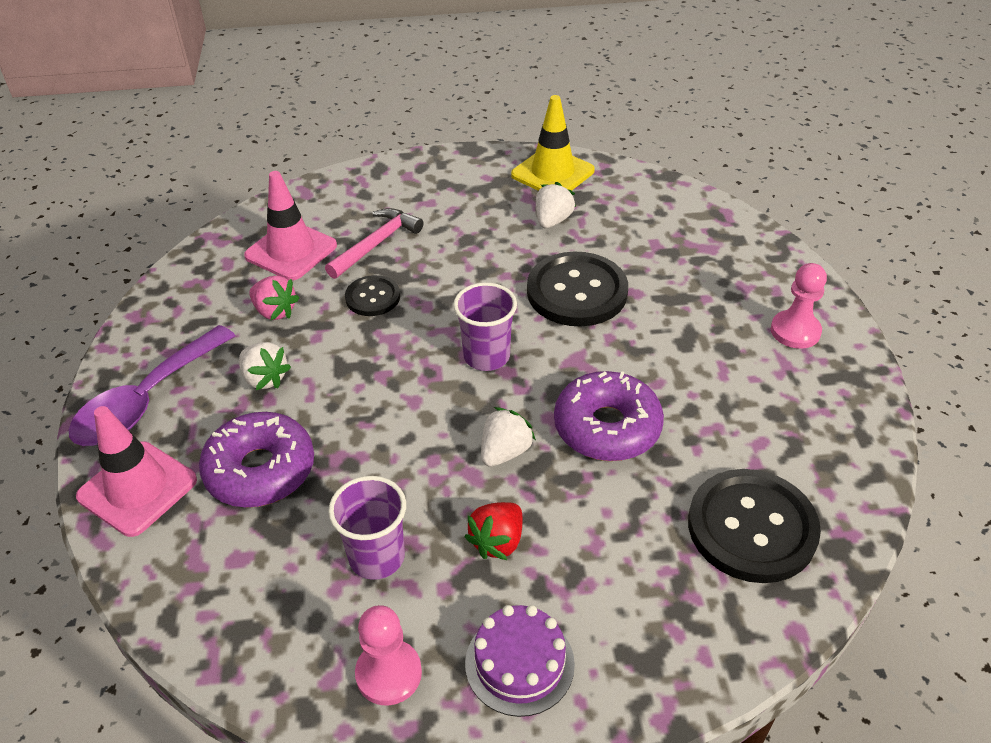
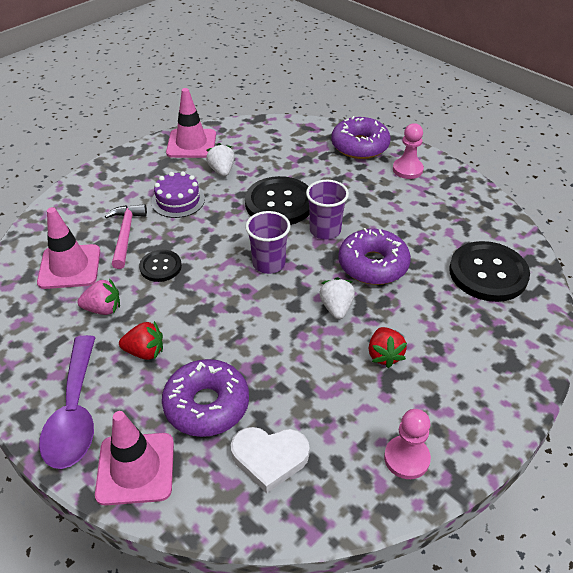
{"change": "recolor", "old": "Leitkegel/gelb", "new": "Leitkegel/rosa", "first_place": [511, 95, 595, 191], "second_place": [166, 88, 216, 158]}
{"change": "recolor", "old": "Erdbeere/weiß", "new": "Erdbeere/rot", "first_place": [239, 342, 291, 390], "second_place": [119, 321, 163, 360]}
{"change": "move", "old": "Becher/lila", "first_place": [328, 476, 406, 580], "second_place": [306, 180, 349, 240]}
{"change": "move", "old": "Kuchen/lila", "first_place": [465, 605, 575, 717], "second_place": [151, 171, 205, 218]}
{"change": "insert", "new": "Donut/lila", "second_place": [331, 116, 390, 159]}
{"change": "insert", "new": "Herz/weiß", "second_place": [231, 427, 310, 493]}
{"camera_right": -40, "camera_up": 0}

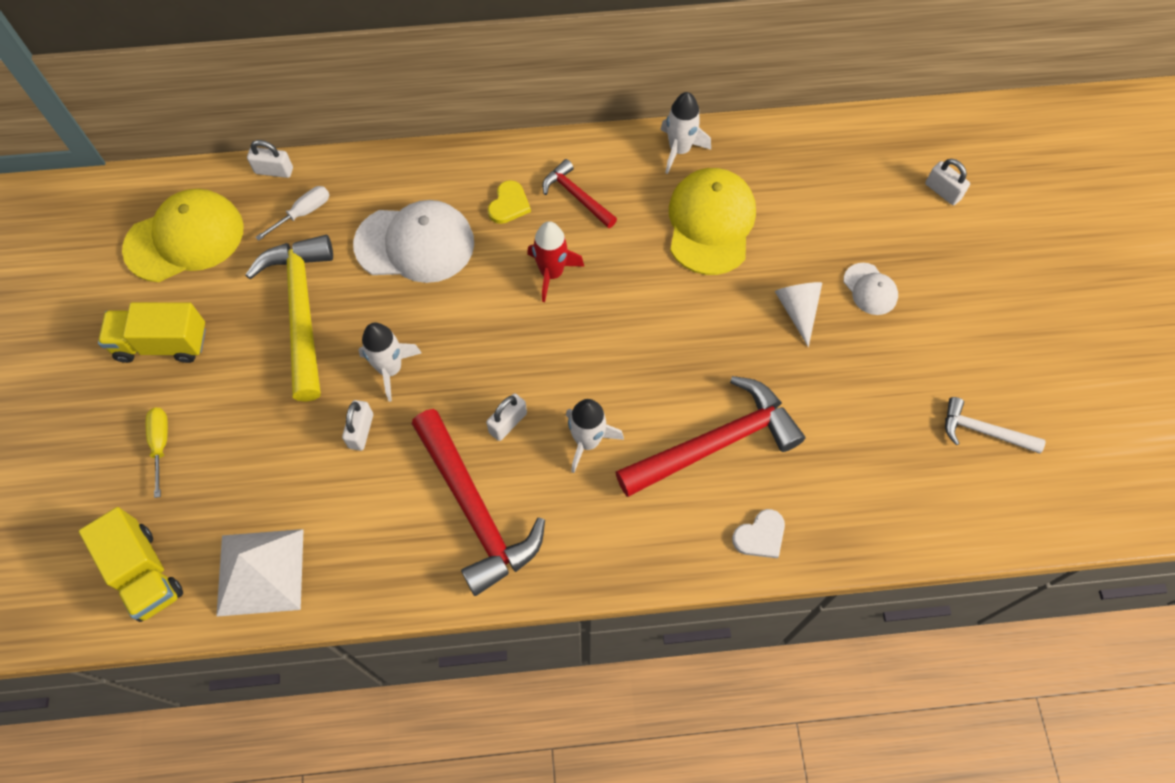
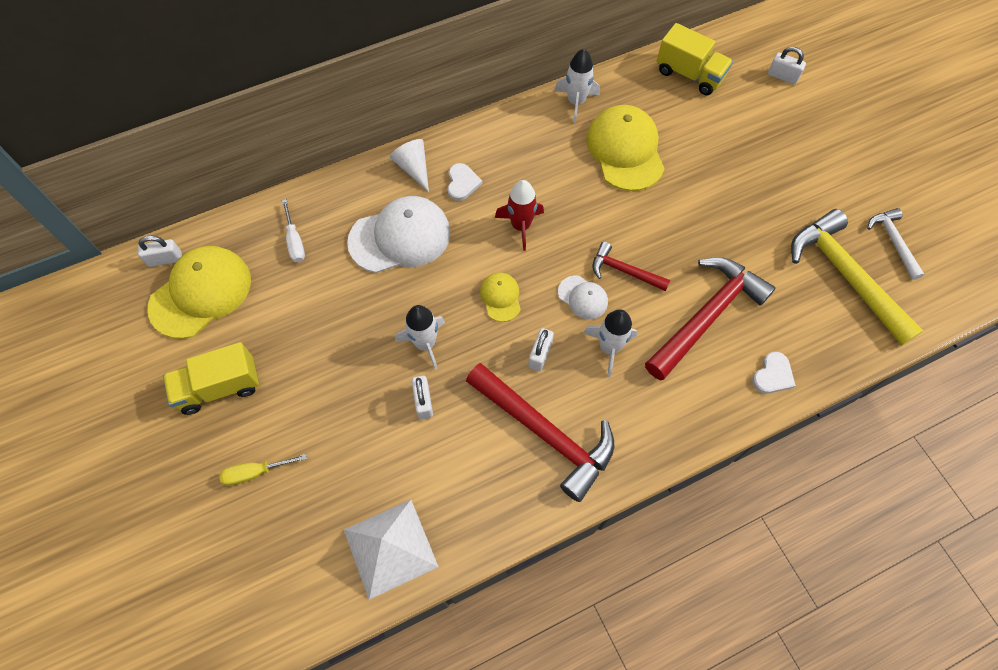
{"change": "move", "old": "Vorhängeschloss/weiß", "first_place": [247, 140, 293, 178], "second_place": [138, 236, 182, 267]}
{"change": "move", "old": "Hammer/rot", "first_place": [542, 159, 617, 228], "second_place": [593, 242, 670, 291]}
{"change": "recolor", "old": "Herz/gelb", "new": "Herz/weiß", "first_place": [488, 180, 531, 224], "second_place": [448, 163, 482, 201]}
{"change": "rotate", "old": "Schraubenzieher/weiß", "first_place": [255, 186, 329, 241], "second_place": [282, 199, 305, 262], "degrees": 135}
{"change": "move", "old": "Hammer/gelb", "first_place": [246, 235, 333, 402], "second_place": [791, 209, 923, 346]}
{"change": "move", "old": "Kappe/weiß", "first_place": [844, 263, 898, 315], "second_place": [558, 275, 608, 319]}
{"change": "move", "old": "Kegel/weiß", "first_place": [775, 282, 822, 347], "second_place": [390, 139, 429, 192]}
{"change": "rotate", "old": "Hammer/weiß", "first_place": [945, 397, 1046, 453], "second_place": [868, 208, 924, 280], "degrees": 75}
{"change": "rotate", "old": "Schraubenzieher/gelb", "first_place": [146, 408, 168, 498], "second_place": [219, 454, 307, 486], "degrees": -75}
{"change": "move", "old": "Lastwagen/gelb", "first_place": [79, 507, 183, 622], "second_place": [657, 23, 733, 95]}
{"change": "insert", "new": "Kappe/gelb", "second_place": [480, 272, 521, 322]}
{"camera_right": -20, "camera_up": 0}

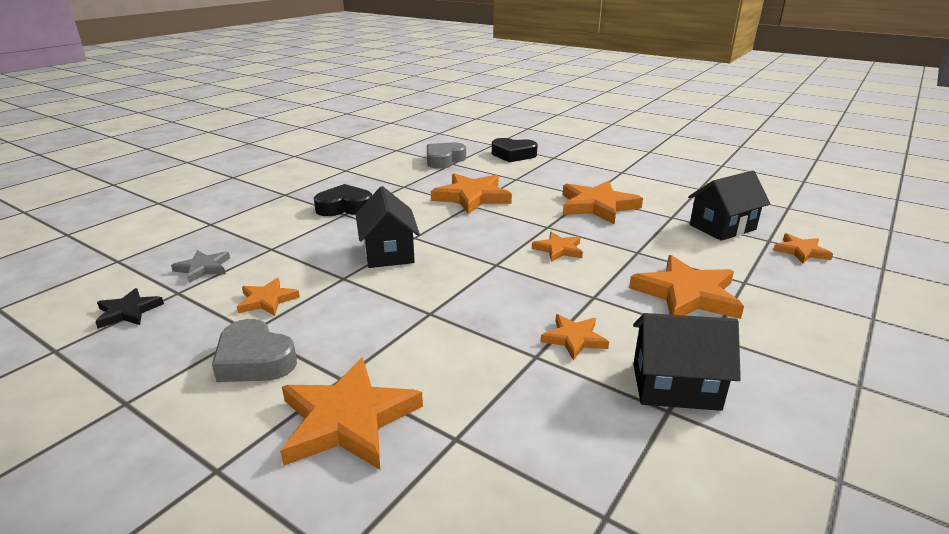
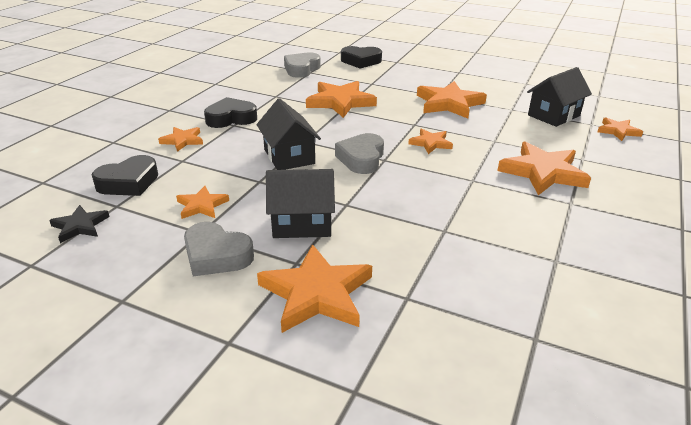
{"change": "replace", "old": "Stern/grau", "new": "Herz/schwarz", "first_place": [171, 250, 230, 283], "second_place": [92, 155, 158, 196]}
{"change": "move", "old": "Haus/schwarz", "first_place": [633, 313, 741, 411], "second_place": [266, 169, 335, 238]}
{"change": "move", "old": "Stern/orange", "first_place": [541, 314, 609, 361], "second_place": [158, 127, 203, 152]}
{"change": "insert", "new": "Herz/grau", "second_place": [335, 133, 384, 174]}
{"camera_right": -10, "camera_up": 5}

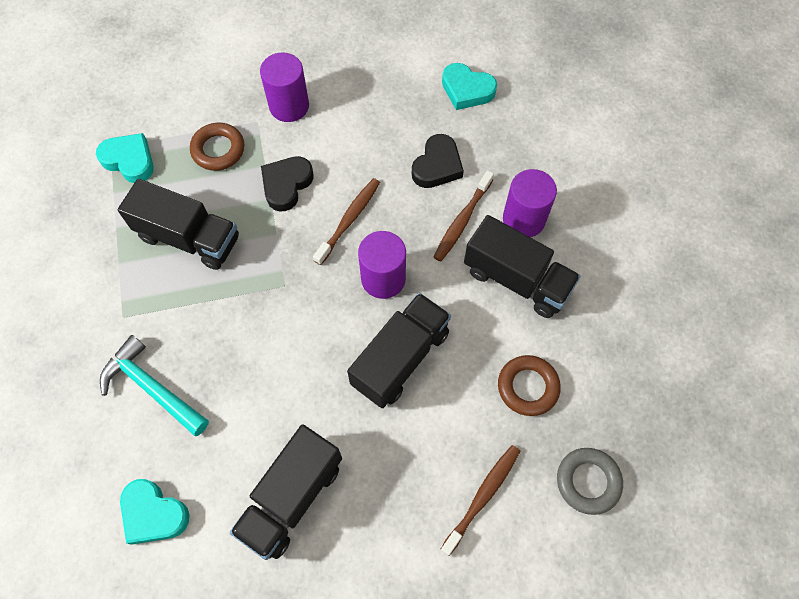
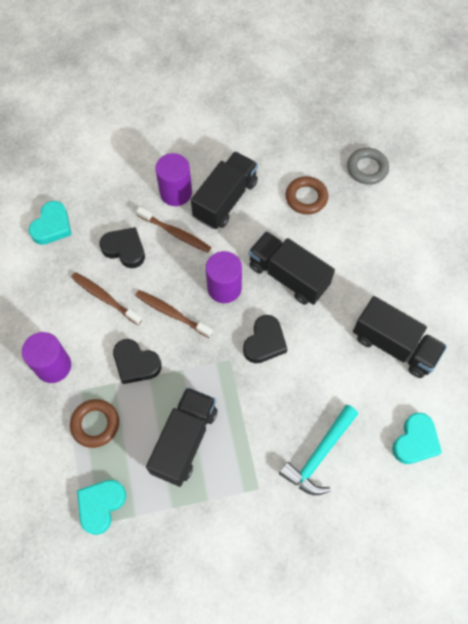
{"change": "move", "old": "Zahnbürste/braun", "first_place": [440, 445, 520, 556], "second_place": [71, 272, 142, 325]}
{"change": "insert", "new": "Herz/schwarz", "second_place": [243, 315, 287, 363]}
{"camera_right": -90, "camera_up": 0}

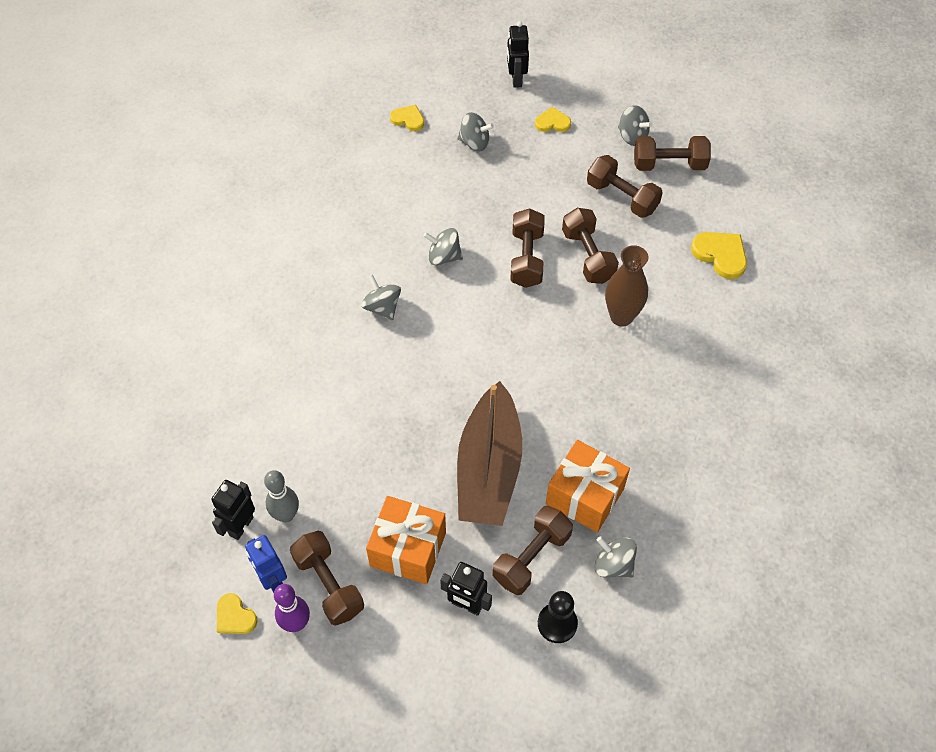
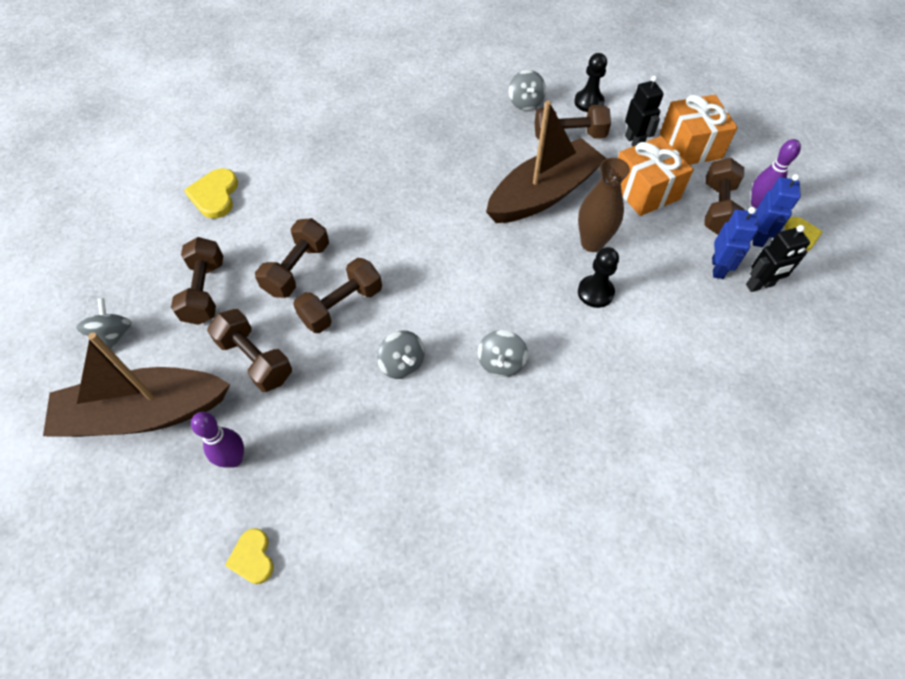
{"change": "delete", "old": "Roboter/schwarz", "first_place": [507, 21, 529, 88]}
{"change": "replace", "old": "Herz/gelb", "new": "Boot/braun", "first_place": [535, 107, 571, 132], "second_place": [43, 333, 230, 437]}
{"change": "replace", "old": "Kreisel/grau", "new": "Bowlingkegel/lila", "first_place": [457, 112, 494, 151], "second_place": [191, 412, 244, 468]}
{"change": "move", "old": "Hantel/braun", "first_place": [634, 136, 711, 171], "second_place": [207, 309, 292, 392]}
{"change": "move", "old": "Vase/braun", "first_place": [605, 245, 648, 327], "second_place": [578, 158, 630, 252]}
{"change": "move", "old": "Geschenk/orange", "first_place": [546, 440, 630, 532], "second_place": [660, 95, 738, 165]}
{"change": "replace", "old": "Bowlingkegel/grau", "new": "Roboter/blau", "first_place": [264, 470, 299, 523], "second_place": [712, 207, 758, 279]}
{"change": "insert", "new": "Bauer/schwarz", "second_place": [578, 247, 619, 308]}
{"camera_right": -135, "camera_up": 0}

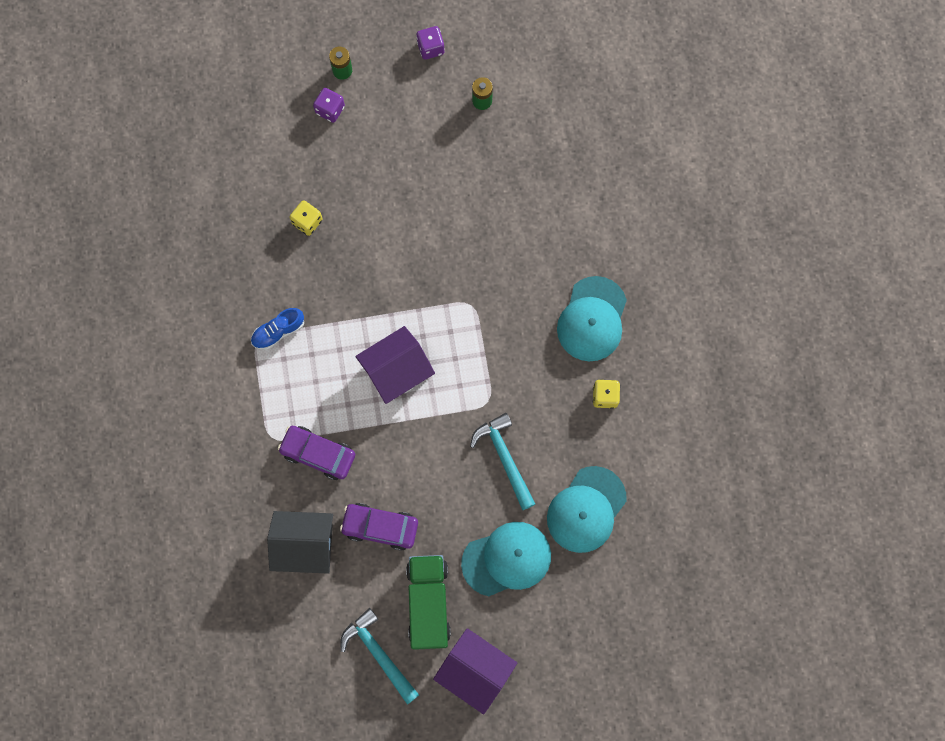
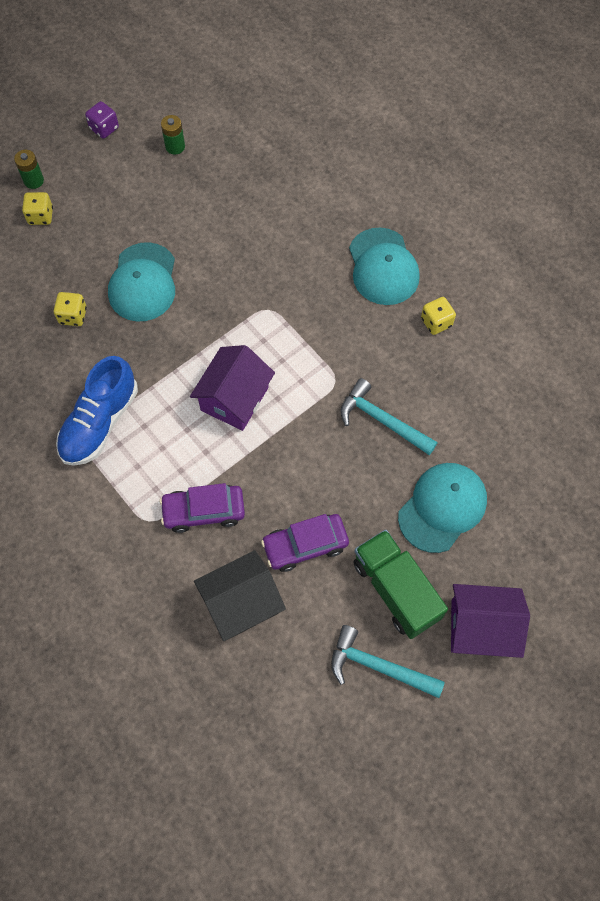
{"change": "recolor", "old": "Spielwürfel/lila", "new": "Spielwürfel/gelb", "first_place": [313, 88, 345, 123], "second_place": [22, 192, 53, 225]}
{"change": "resize", "old": "Schuh/blau", "first_place": [251, 308, 304, 350], "second_place": [56, 356, 138, 466], "factor": 1.76}
{"change": "move", "old": "Kappe/türkis", "first_place": [547, 466, 627, 553], "second_place": [108, 242, 175, 322]}
{"camera_right": -30, "camera_up": -10}

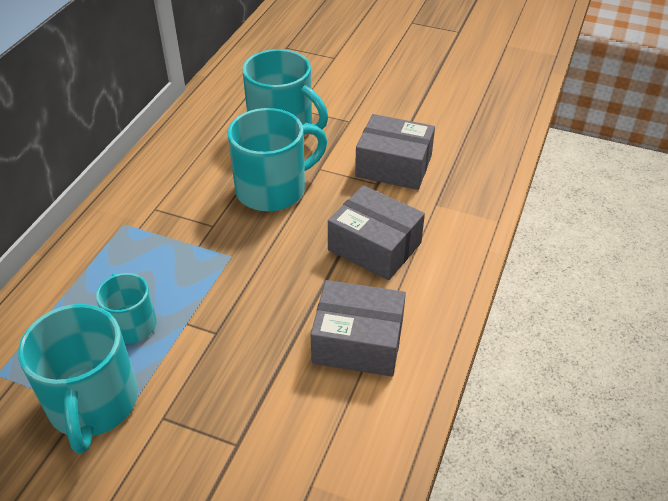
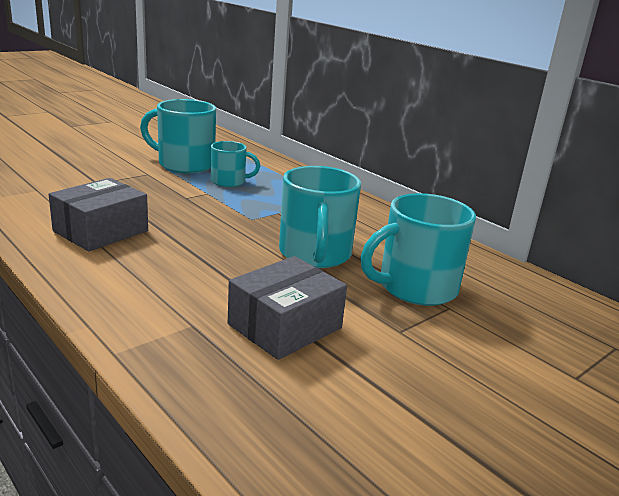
{"change": "delete", "old": "Schachtel/grau", "first_place": [328, 185, 425, 280]}
{"camera_right": 115, "camera_up": -20}

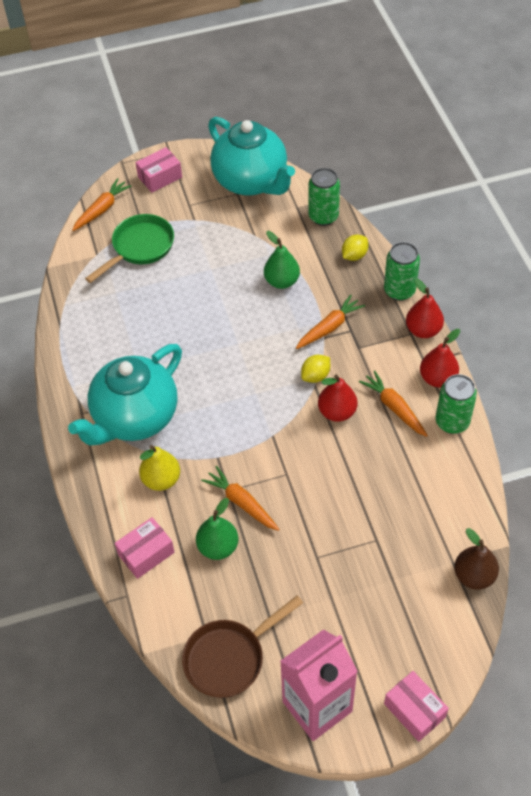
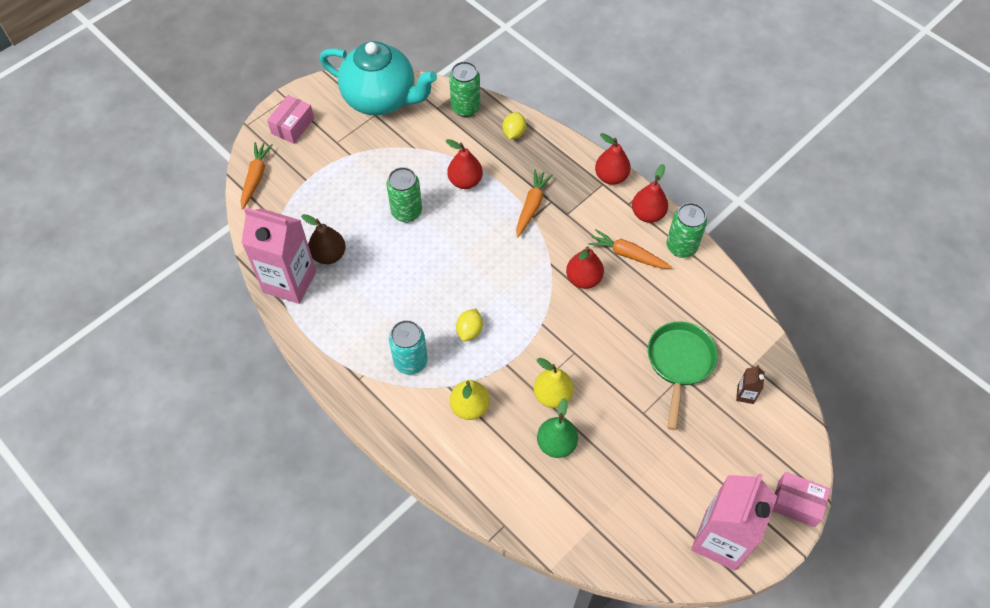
{"change": "move", "old": "Pfanne/grün", "first_place": [85, 214, 174, 283], "second_place": [648, 321, 718, 430]}
{"change": "recolor", "old": "Birne/grün", "new": "Birne/rot", "first_place": [264, 231, 300, 289], "second_place": [446, 139, 483, 189]}
{"change": "move", "old": "Dose/grün", "first_place": [384, 242, 420, 301], "second_place": [387, 167, 422, 222]}
{"change": "replace", "old": "Teekanne/türkis", "new": "Dose/türkis", "first_place": [68, 344, 182, 446], "second_place": [389, 320, 428, 375]}
{"change": "move", "old": "Zitrone/gelb", "first_place": [301, 355, 330, 383], "second_place": [456, 308, 483, 341]}
{"change": "replace", "old": "Karotte/orange", "new": "Birne/gelb", "first_place": [201, 466, 280, 531], "second_place": [533, 358, 574, 408]}
{"change": "delete", "old": "Schachtel/rosa", "first_place": [114, 517, 175, 579]}
{"change": "move", "old": "Birne/braun", "first_place": [454, 528, 499, 590], "second_place": [301, 214, 346, 264]}
{"change": "delete", "old": "Pfanne/braun", "first_place": [182, 595, 303, 698]}
{"change": "insert", "new": "Getränkekarton/rosa", "second_place": [241, 207, 316, 304]}
{"change": "insert", "new": "Getränkekarton/braun", "second_place": [736, 365, 765, 404]}
{"camera_right": -30, "camera_up": 5}

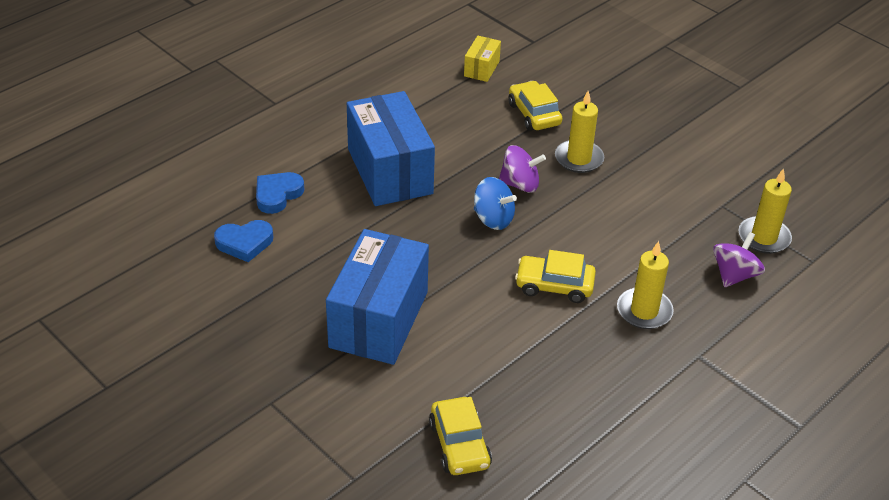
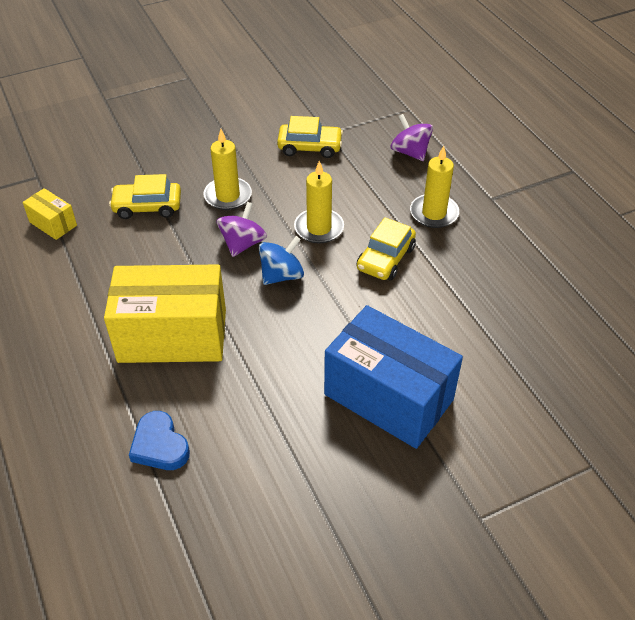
{"change": "recolor", "old": "Schachtel/blau", "new": "Schachtel/gelb", "first_place": [347, 91, 435, 206], "second_place": [104, 264, 226, 363]}
{"change": "move", "old": "Kerze/gelb", "first_place": [738, 168, 792, 254], "second_place": [294, 161, 344, 244]}
{"change": "delete", "old": "Herz/blau", "first_place": [214, 220, 273, 262]}
{"change": "move", "old": "Auto/gelb", "first_place": [429, 397, 492, 475], "second_place": [277, 116, 343, 158]}
{"camera_right": -70, "camera_up": 5}

